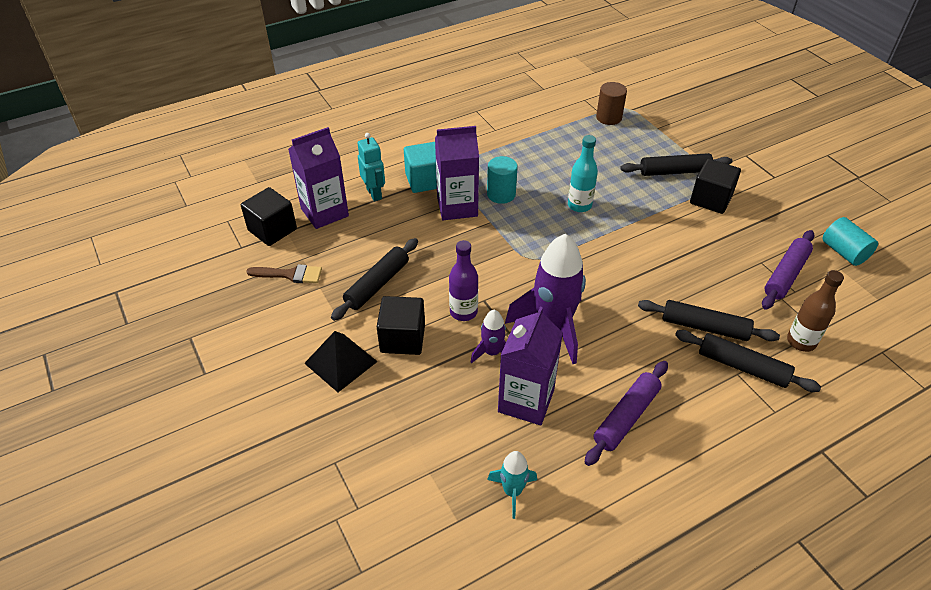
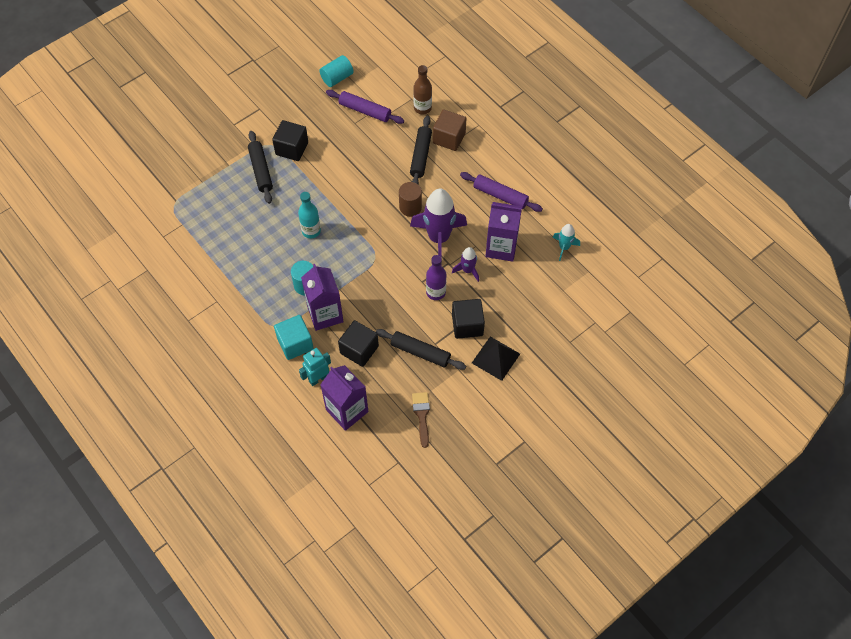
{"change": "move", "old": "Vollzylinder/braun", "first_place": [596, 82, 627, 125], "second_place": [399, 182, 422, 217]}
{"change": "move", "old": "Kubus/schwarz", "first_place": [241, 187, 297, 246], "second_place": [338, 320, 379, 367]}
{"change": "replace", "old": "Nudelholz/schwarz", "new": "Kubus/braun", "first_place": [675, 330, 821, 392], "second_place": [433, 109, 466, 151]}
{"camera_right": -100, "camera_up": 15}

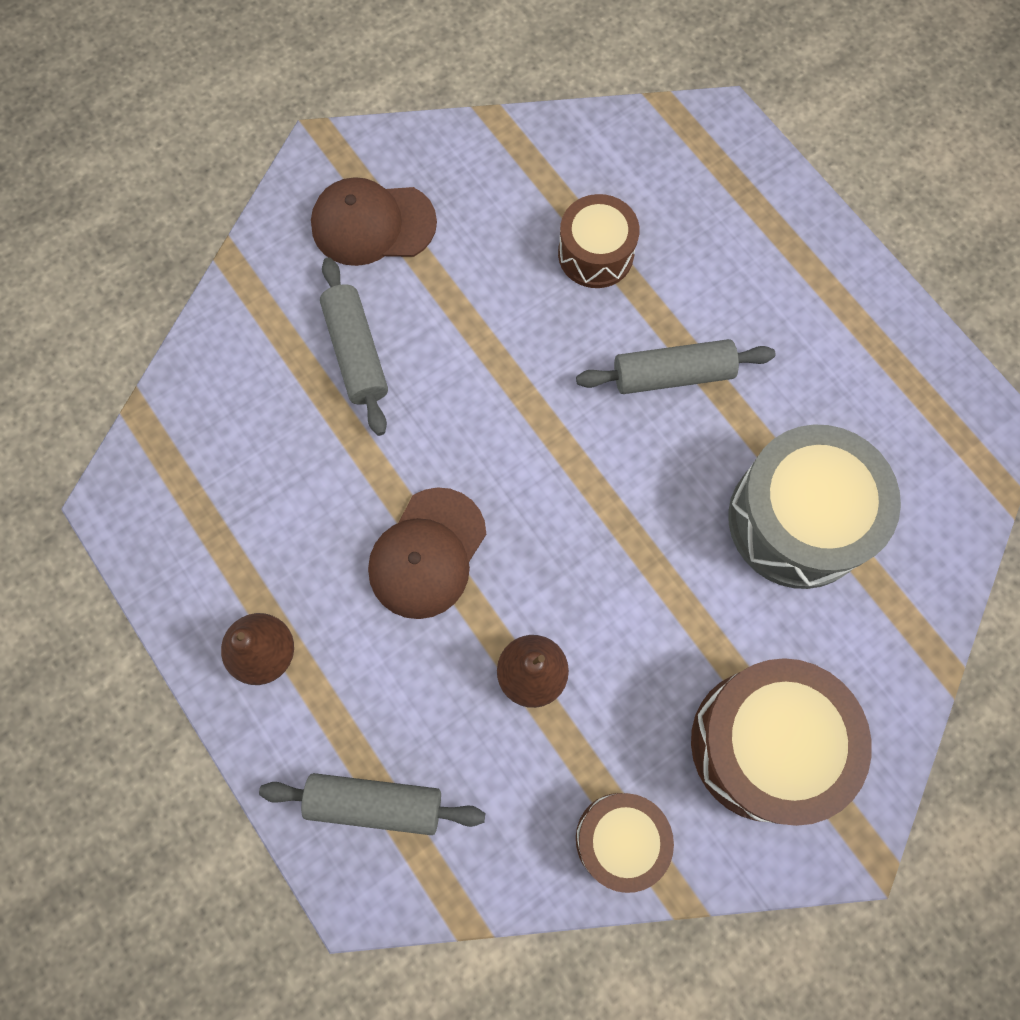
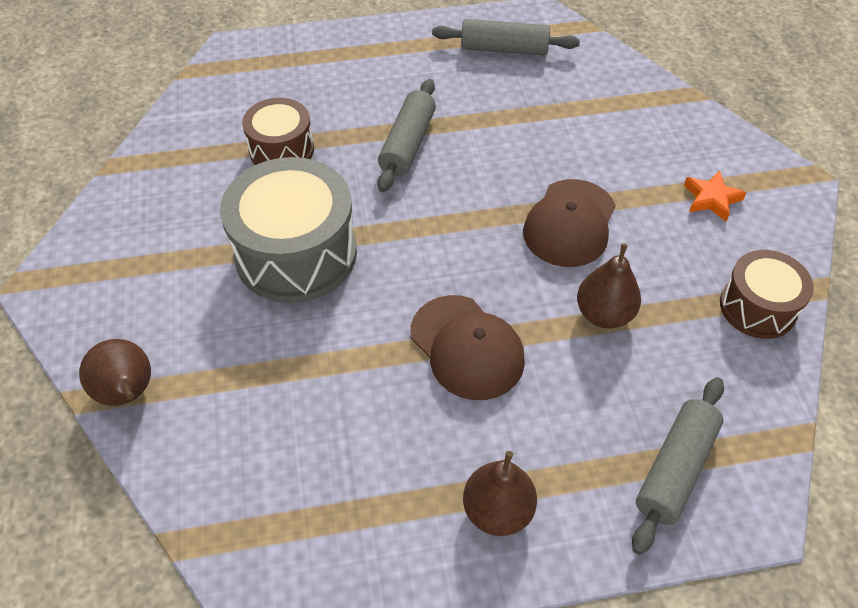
{"change": "move", "old": "Kappe/braun", "first_place": [311, 177, 437, 266], "second_place": [523, 179, 616, 267]}
{"change": "move", "old": "Nudelholz/grau", "first_place": [320, 257, 388, 436], "second_place": [432, 19, 580, 56]}
{"change": "move", "old": "Trommel/grau", "first_place": [728, 425, 901, 589], "second_place": [220, 157, 357, 303]}
{"change": "replace", "old": "Trommel/braun", "new": "Stern/orange", "first_place": [691, 658, 872, 826], "second_place": [684, 171, 747, 222]}
{"change": "insert", "new": "Birne/braun", "second_place": [79, 339, 151, 406]}
{"camera_right": -65, "camera_up": -20}

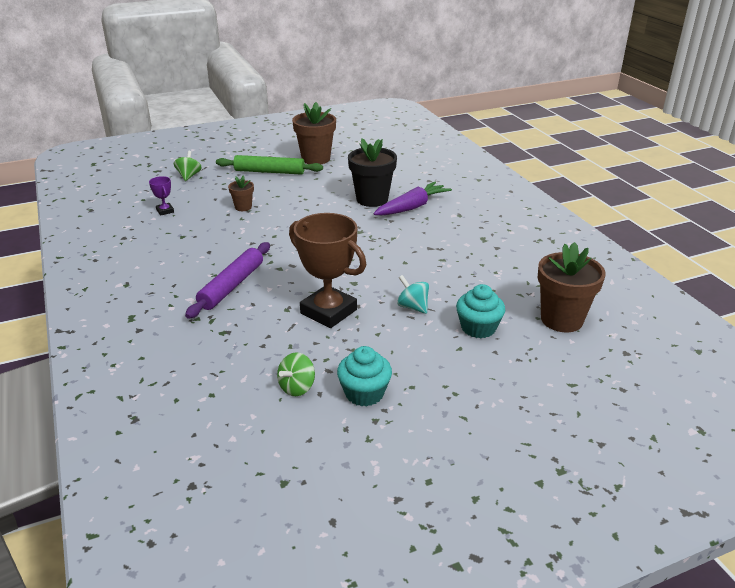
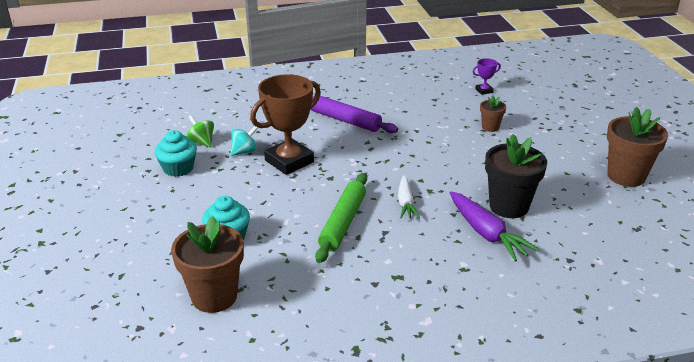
{"change": "delete", "old": "Kreisel/grün", "first_place": [174, 151, 202, 181]}
{"change": "move", "old": "Nudelholz/grün", "first_place": [216, 155, 323, 175], "second_place": [315, 173, 367, 263]}
{"change": "move", "old": "Kreisel/türkis", "first_place": [397, 275, 429, 314], "second_place": [230, 126, 258, 156]}
{"change": "insert", "new": "Karotte/weiß", "second_place": [398, 175, 420, 218]}
{"camera_right": 100, "camera_up": 0}

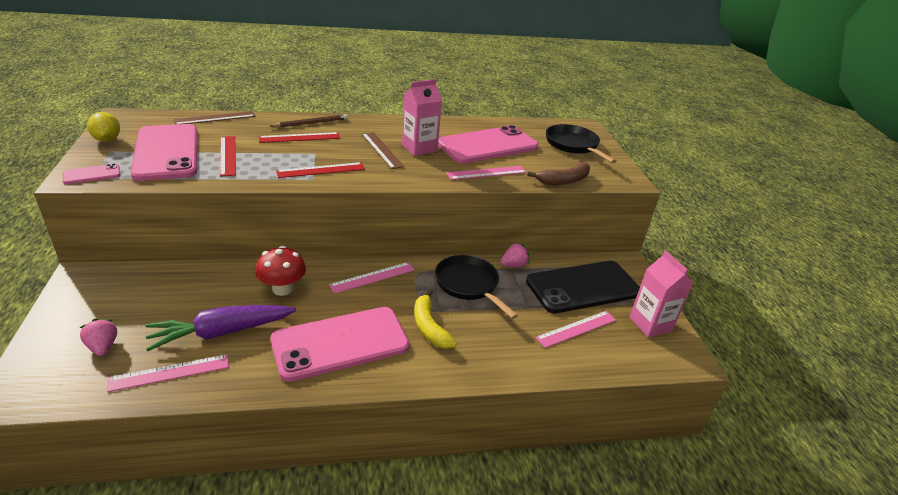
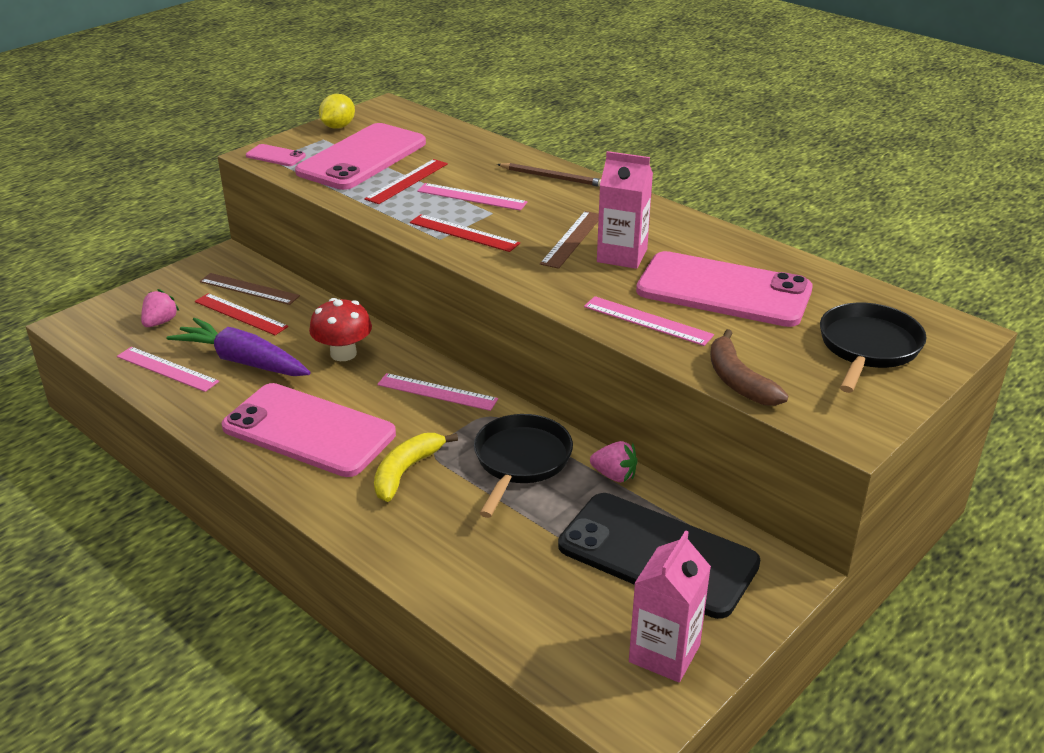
{"change": "move", "old": "Lineal/braun", "first_place": [173, 111, 256, 124], "second_place": [200, 273, 300, 305]}
{"change": "move", "old": "Lineal/rot", "first_place": [258, 132, 340, 143], "second_place": [195, 293, 288, 335]}
{"change": "rotate", "old": "Banane/braun", "first_place": [527, 162, 590, 185], "second_place": [710, 329, 788, 406], "degrees": 45}
{"change": "move", "old": "Lineal/rosa", "first_place": [535, 311, 616, 348], "second_place": [417, 183, 528, 211]}
{"camera_right": 55, "camera_up": 0}

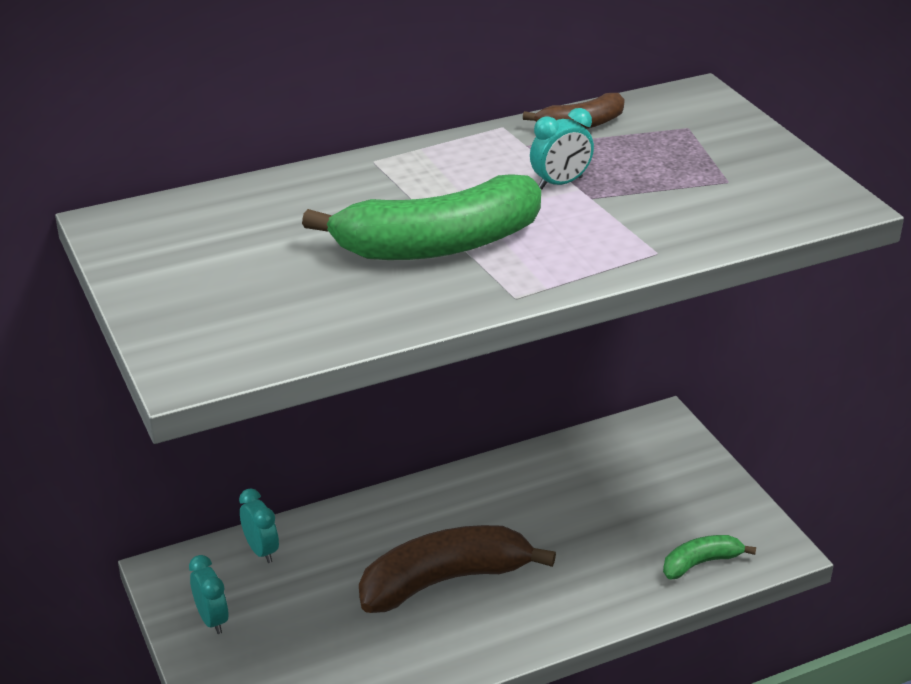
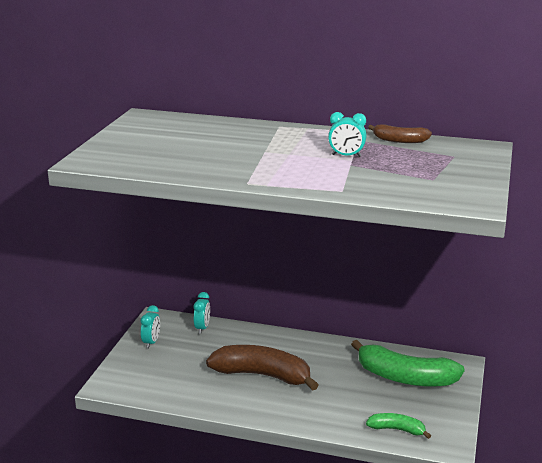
{"change": "move", "old": "Banane/grün", "first_place": [302, 174, 541, 260], "second_place": [351, 340, 465, 386]}
{"camera_right": 40, "camera_up": -10}

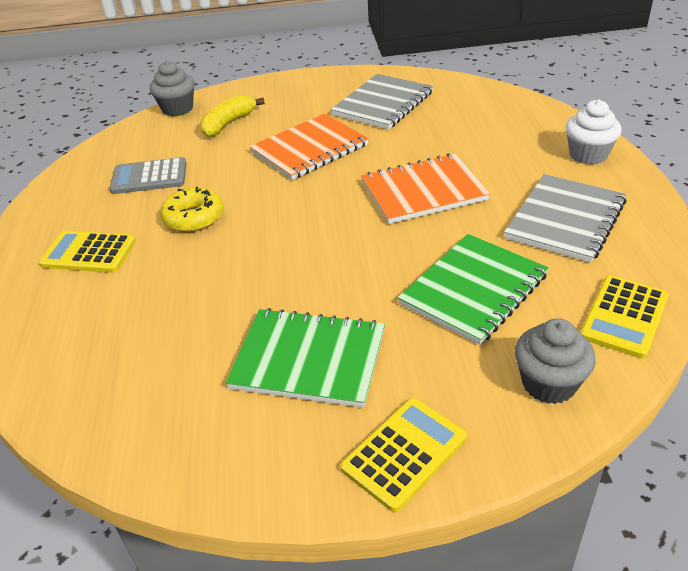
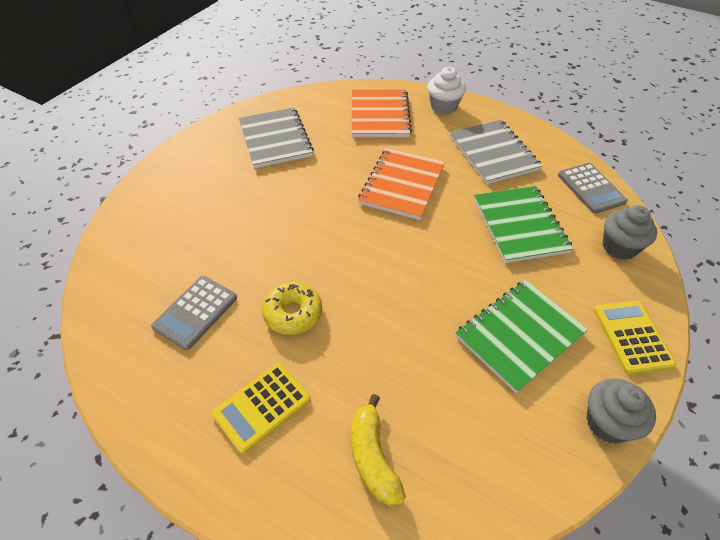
{"change": "move", "old": "Muffin/grau", "first_place": [150, 61, 195, 116], "second_place": [586, 378, 656, 444]}
{"change": "move", "old": "Banane/gelb", "first_place": [200, 95, 265, 137], "second_place": [351, 394, 406, 506]}
{"change": "move", "old": "Notizbuch/orange", "first_place": [250, 114, 369, 180], "second_place": [352, 89, 412, 137]}
{"change": "recolor", "old": "Taschenrechner/gelb", "new": "Taschenrechner/grau", "first_place": [580, 276, 669, 359], "second_place": [558, 163, 628, 214]}
{"camera_right": -55, "camera_up": 10}

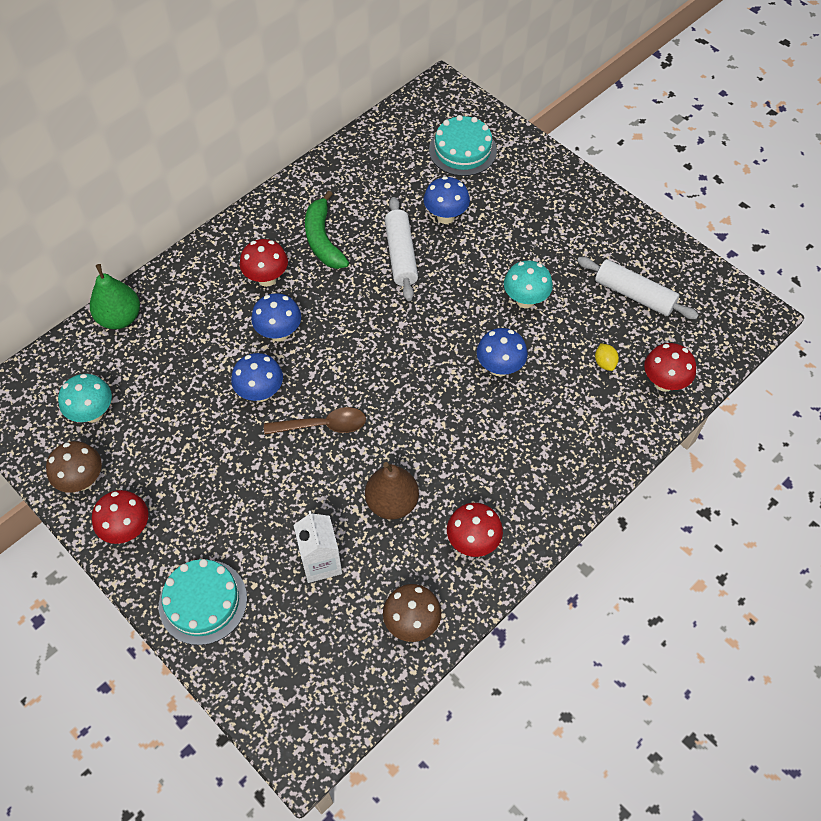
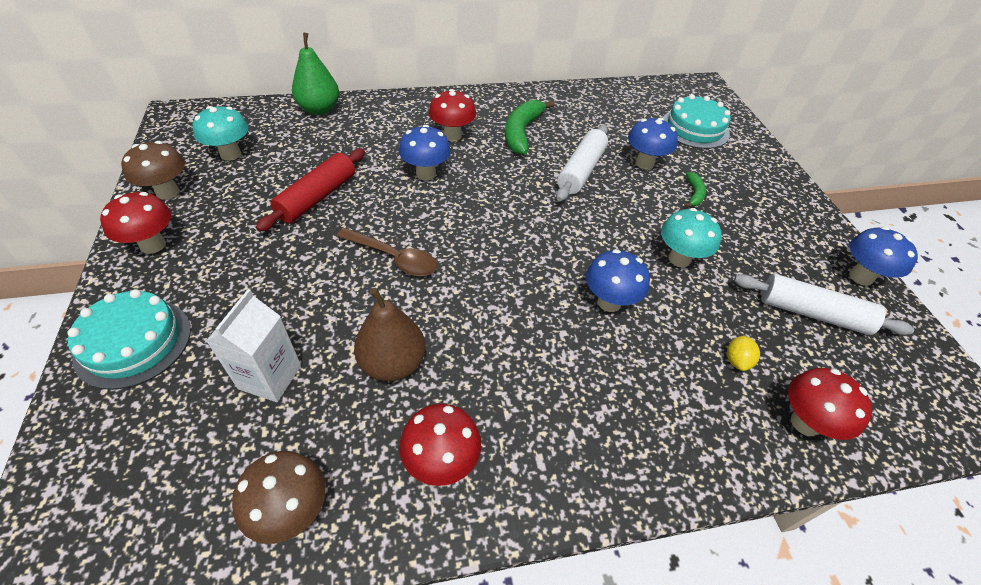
{"change": "rotate", "old": "Nudelholz/weiß", "first_place": [577, 257, 699, 319], "second_place": [734, 274, 914, 335], "degrees": -45}
{"change": "move", "old": "Pilz/blau", "first_place": [231, 353, 283, 402], "second_place": [849, 227, 918, 286]}
{"change": "insert", "new": "Nudelholz/rot", "second_place": [256, 148, 365, 232]}
{"change": "insert", "new": "Banane/grün", "second_place": [685, 172, 706, 207]}
{"camera_right": 30, "camera_up": -10}

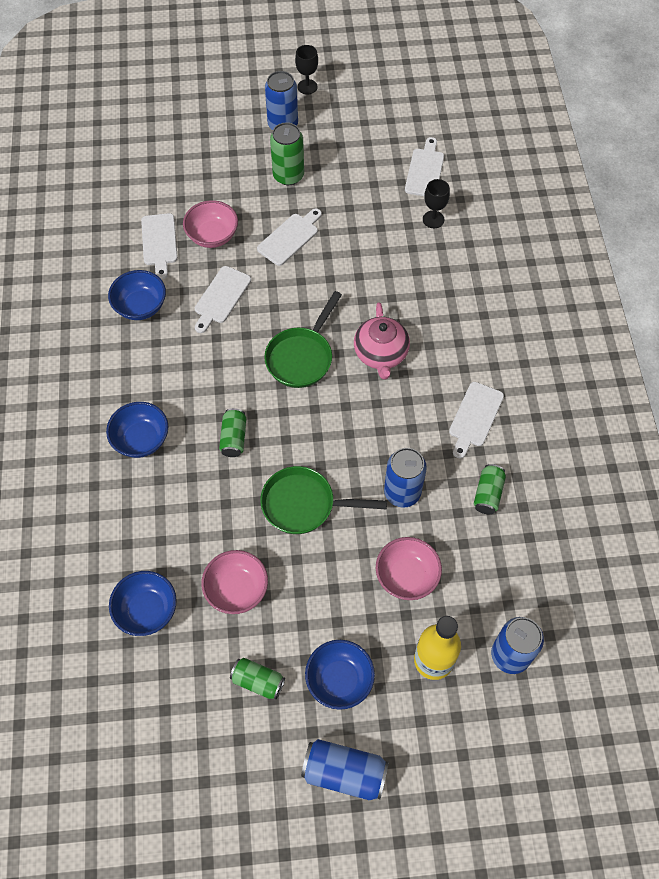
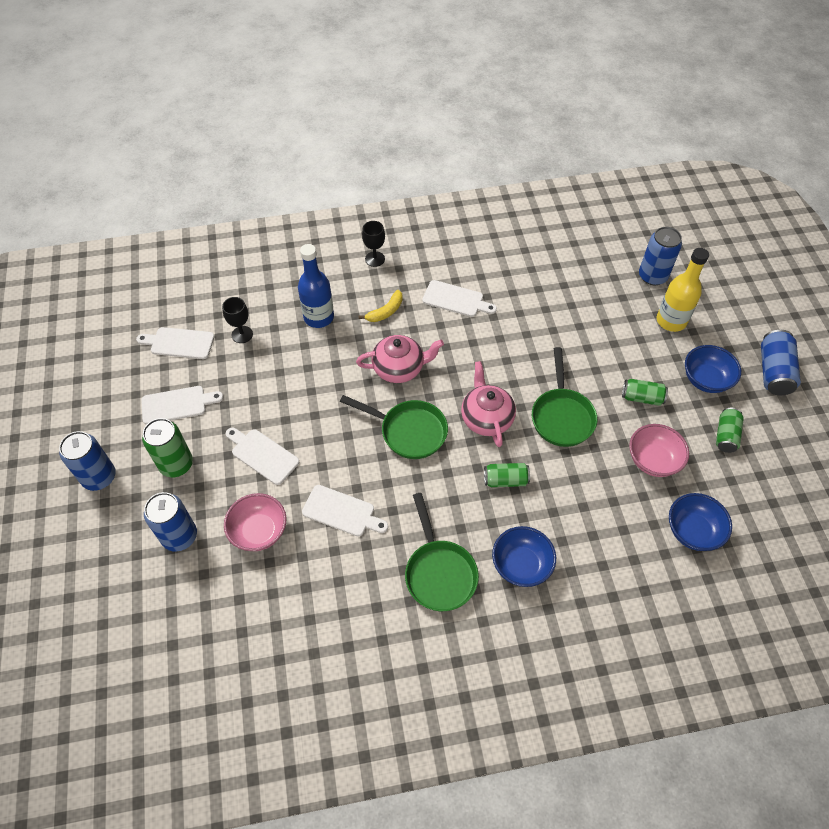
{"change": "move", "old": "Kelch/schwarz", "first_place": [295, 45, 318, 94], "second_place": [362, 221, 385, 267]}
{"change": "move", "old": "Schneidebrett/weiß", "first_place": [141, 213, 178, 279], "second_place": [141, 386, 223, 425]}
{"change": "delete", "old": "Schüssel/blau", "first_place": [108, 270, 166, 320]}
{"change": "move", "old": "Dose/blau", "first_place": [384, 448, 427, 507], "second_place": [144, 492, 197, 552]}
{"change": "move", "old": "Dose/grün", "first_place": [473, 464, 506, 514], "second_place": [622, 379, 668, 406]}
{"change": "delete", "old": "Schüssel/rosa", "first_place": [376, 537, 442, 600]}
{"change": "insert", "new": "Flasche/blau", "second_place": [298, 244, 334, 328]}
{"change": "insert", "new": "Banane/gelb", "second_place": [359, 290, 403, 322]}
{"change": "insert", "new": "Teekanne/rosa", "second_place": [461, 361, 516, 447]}
{"change": "insert", "new": "Pfanne/grün", "second_place": [405, 493, 479, 611]}
{"camera_right": -95, "camera_up": -5}

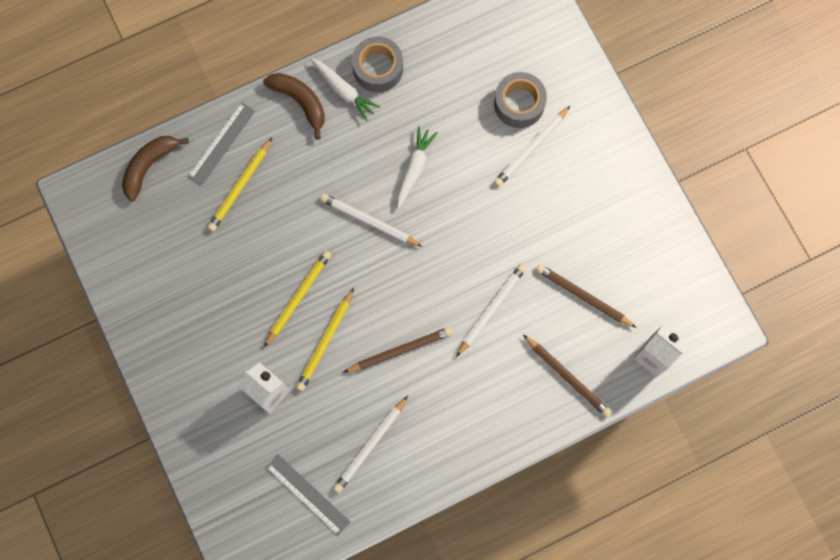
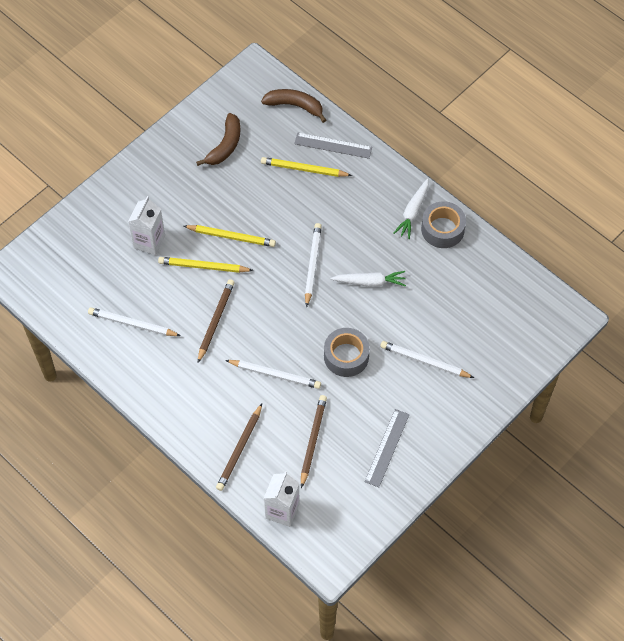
{"change": "move", "old": "Klebeband/grau", "first_place": [494, 72, 547, 128], "second_place": [324, 328, 370, 377]}
{"change": "move", "old": "Banane/braun", "first_place": [263, 73, 325, 139], "second_place": [196, 113, 241, 166]}
{"change": "rotate", "old": "Bleistift/braun", "first_place": [344, 327, 453, 372], "second_place": [198, 280, 234, 363], "degrees": -120}
{"change": "move", "old": "Lineal/grau", "first_place": [266, 454, 350, 535], "second_place": [365, 409, 410, 487]}
{"camera_right": 70, "camera_up": -15}

